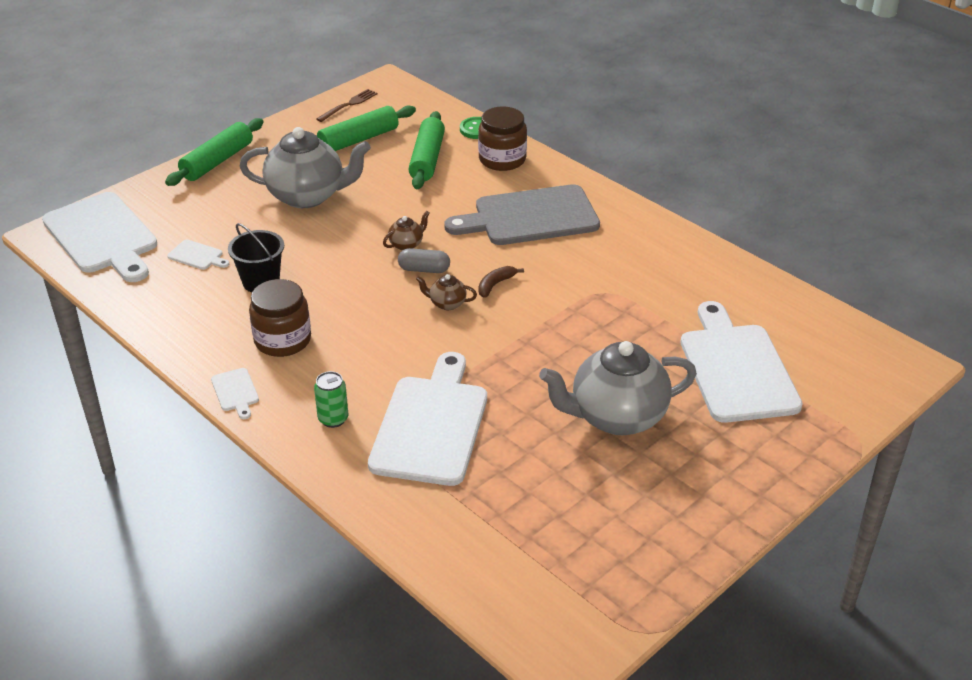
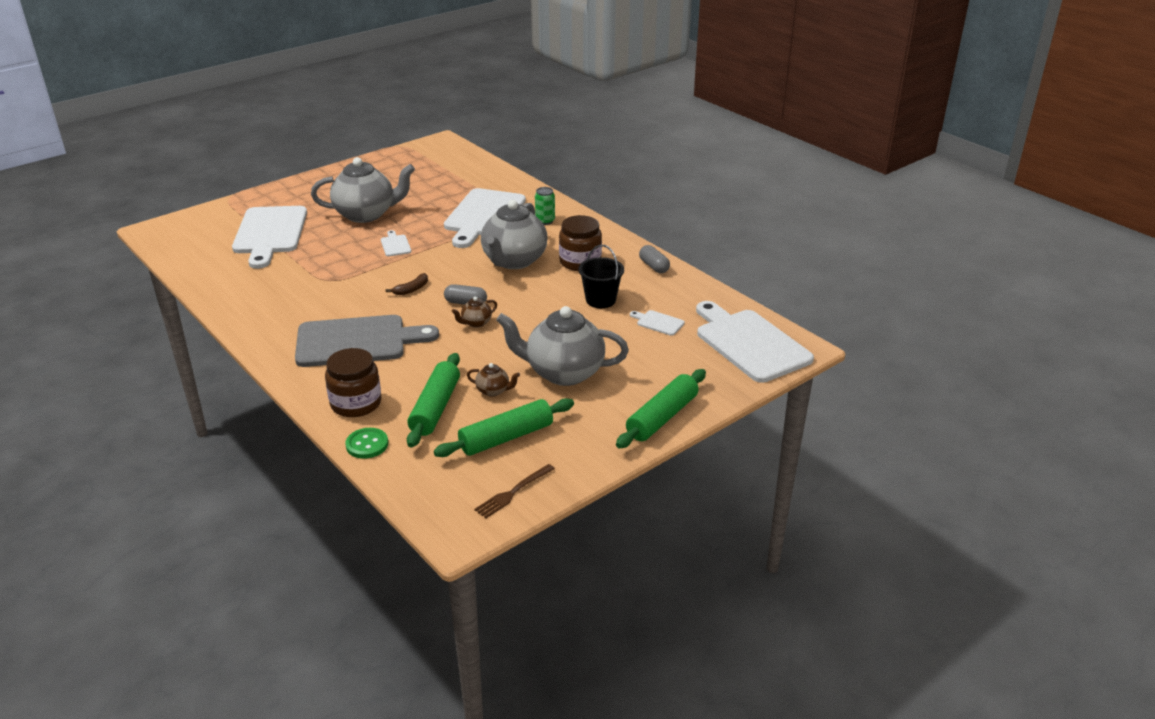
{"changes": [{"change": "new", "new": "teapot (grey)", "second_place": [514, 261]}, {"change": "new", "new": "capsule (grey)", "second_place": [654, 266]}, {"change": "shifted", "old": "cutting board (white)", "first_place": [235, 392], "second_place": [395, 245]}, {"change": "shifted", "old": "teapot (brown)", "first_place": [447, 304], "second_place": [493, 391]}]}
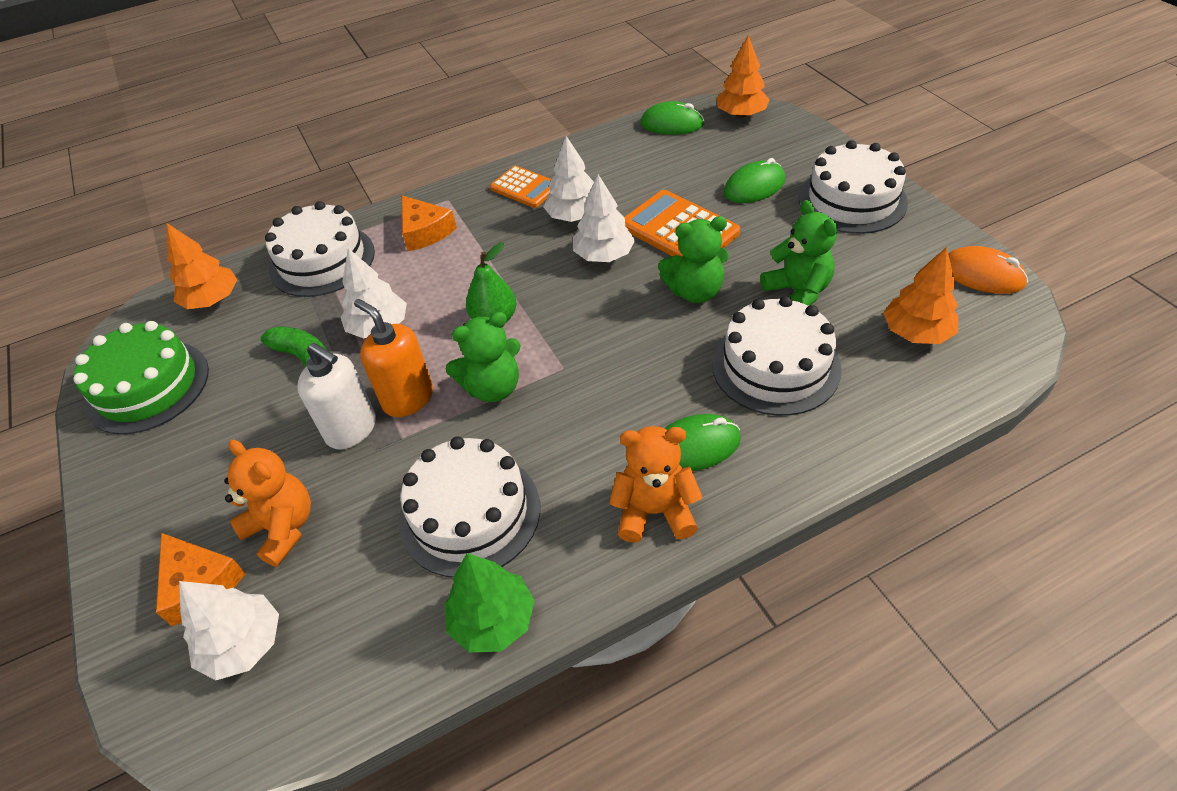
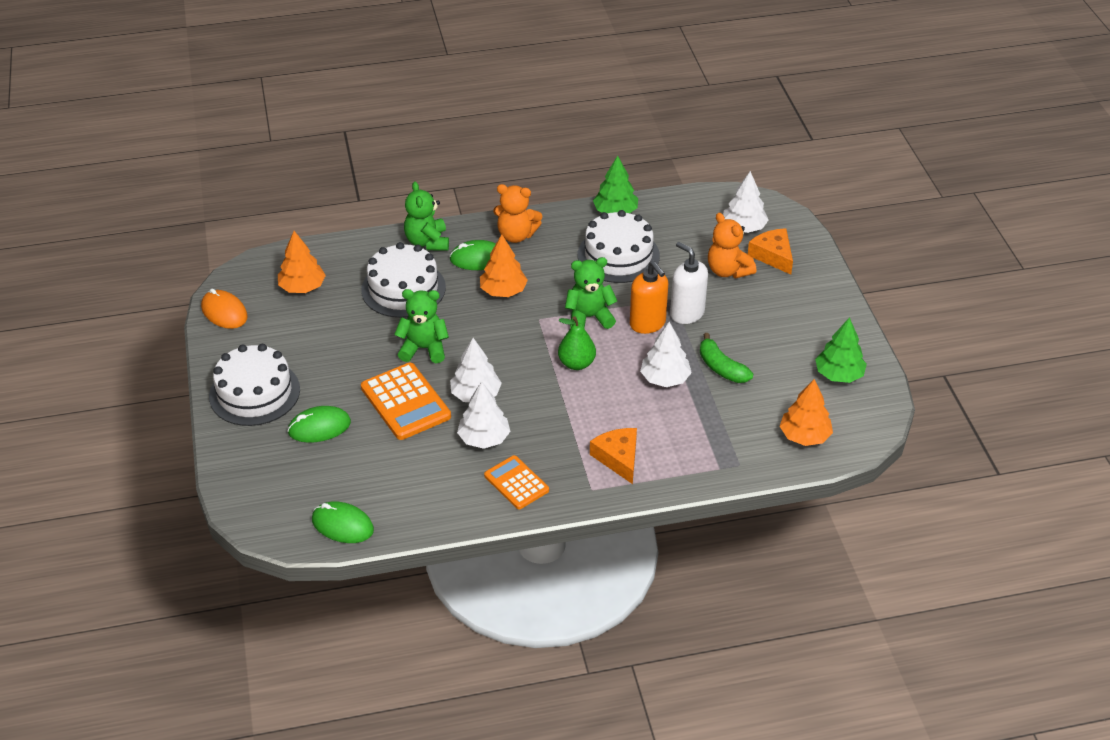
{"changes": [{"change": "gone", "old": "cake (white)", "first_place": [322, 260]}, {"change": "shifted", "old": "tree (orange)", "first_place": [741, 114], "second_place": [503, 291]}, {"change": "shifted", "old": "teddy bear (green)", "first_place": [797, 293], "second_place": [427, 242]}, {"change": "swapped", "old": "cake (green)", "new": "tree (green)", "first_place": [147, 386], "second_place": [839, 375]}]}
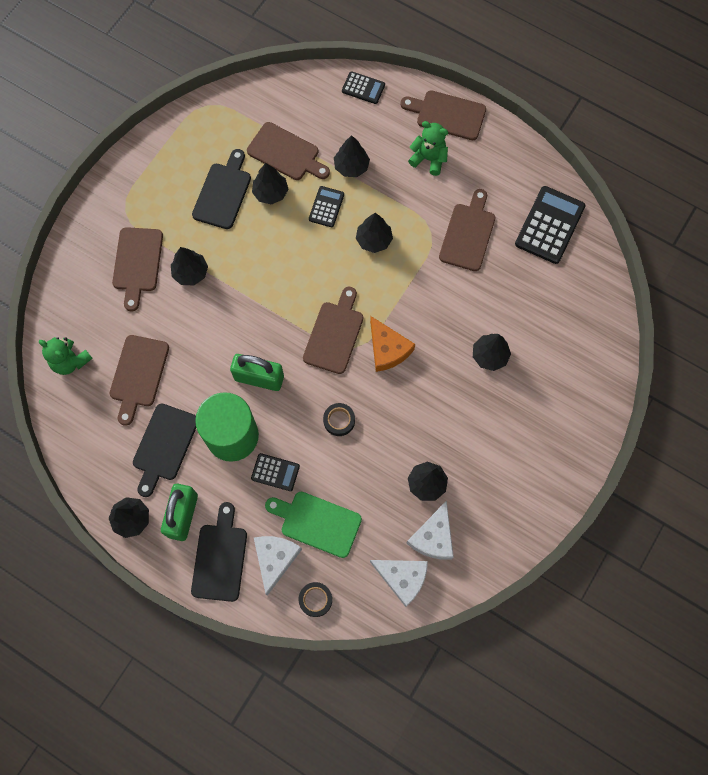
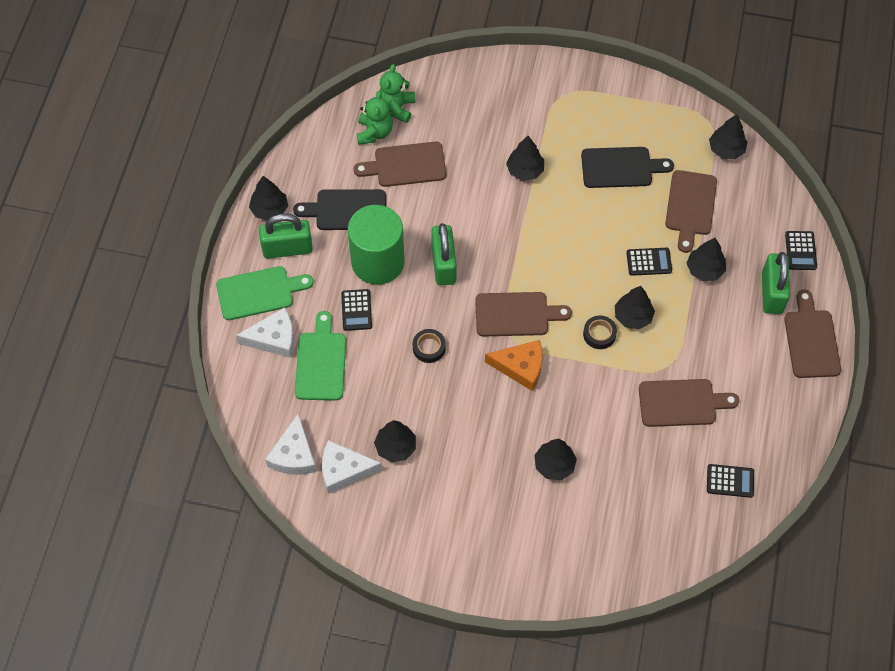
{"changes": [{"change": "gone", "old": "cutting board (brown)", "first_place": [137, 263]}, {"change": "new", "new": "padlock (green)", "second_place": [772, 293]}, {"change": "shifted", "old": "tree (black)", "first_place": [270, 192], "second_place": [726, 149]}, {"change": "shifted", "old": "tape (black)", "first_place": [315, 600], "second_place": [599, 334]}, {"change": "shifted", "old": "teddy bear (green)", "first_place": [429, 159], "second_place": [374, 132]}, {"change": "repainted", "old": "cutting board (black)", "new": "cutting board (green)", "first_place": [220, 558], "second_place": [259, 292]}, {"change": "rotated", "old": "cheese (orange)", "first_place": [387, 349], "second_place": [520, 367], "degrees": -120}, {"change": "scaled", "old": "calculator (black)", "first_place": [550, 225], "second_place": [730, 481], "factor": 0.55}]}
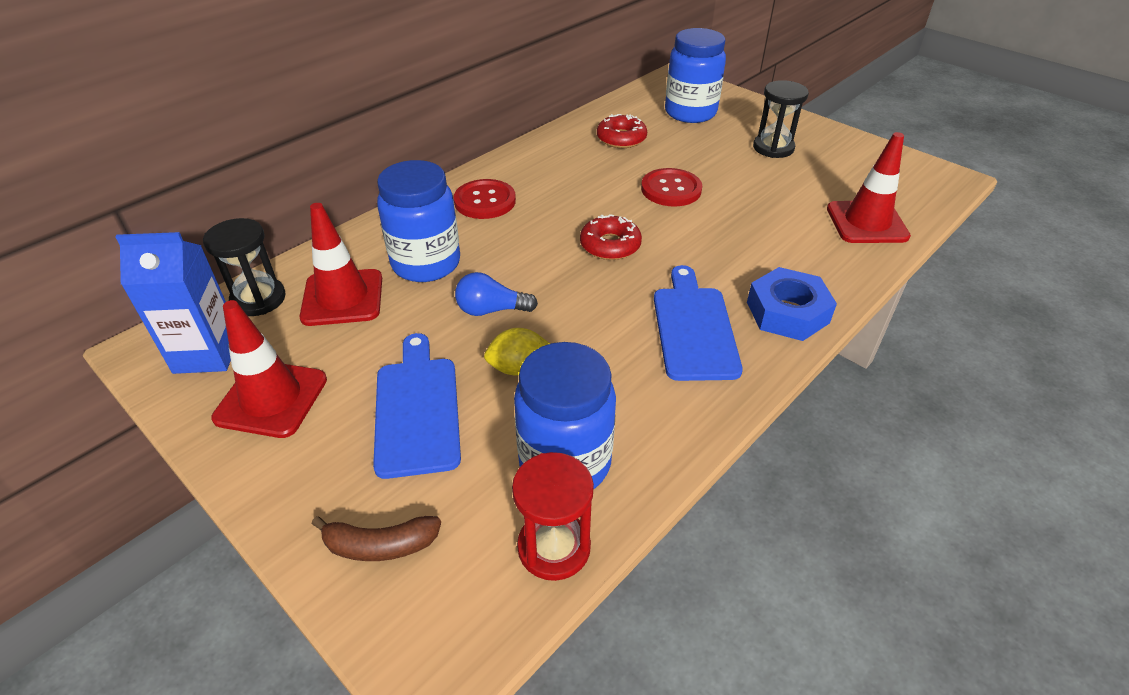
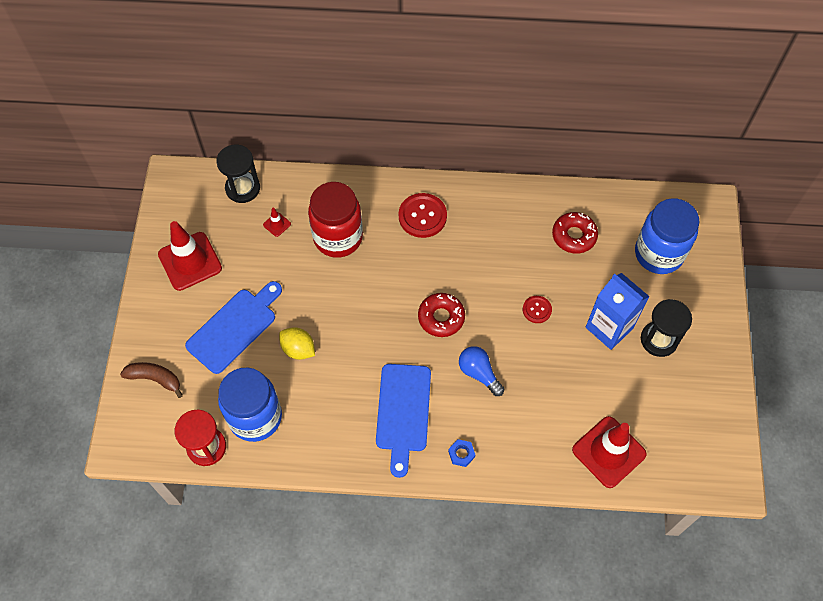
{"changes": [{"change": "shifted", "old": "carton (blue)", "first_place": [207, 354], "second_place": [609, 328]}, {"change": "shifted", "old": "light bulb (blue)", "first_place": [491, 310], "second_place": [479, 373]}, {"change": "repainted", "old": "jar (blue)", "new": "jar (red)", "first_place": [426, 263], "second_place": [338, 237]}, {"change": "rotated", "old": "banana (brown)", "first_place": [380, 545], "second_place": [155, 379], "degrees": 150}, {"change": "rotated", "old": "cutting board (blue)", "first_place": [694, 328], "second_place": [403, 412], "degrees": 135}, {"change": "scaled", "old": "traffic cone (red)", "first_place": [342, 298], "second_place": [277, 224], "factor": 0.42}, {"change": "scaled", "old": "button (red)", "first_place": [671, 189], "second_place": [537, 310], "factor": 0.57}, {"change": "scaled", "old": "nut (blue)", "first_place": [787, 312], "second_place": [461, 454], "factor": 0.45}]}
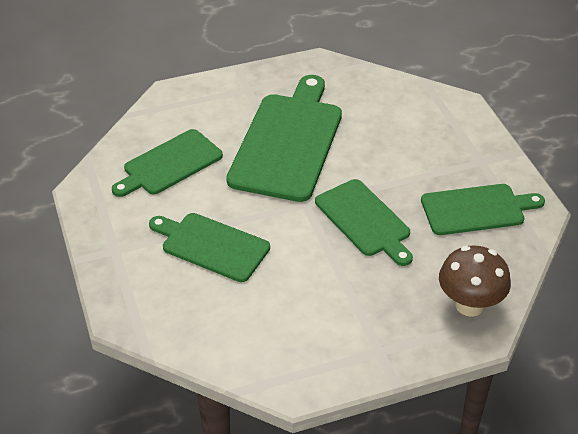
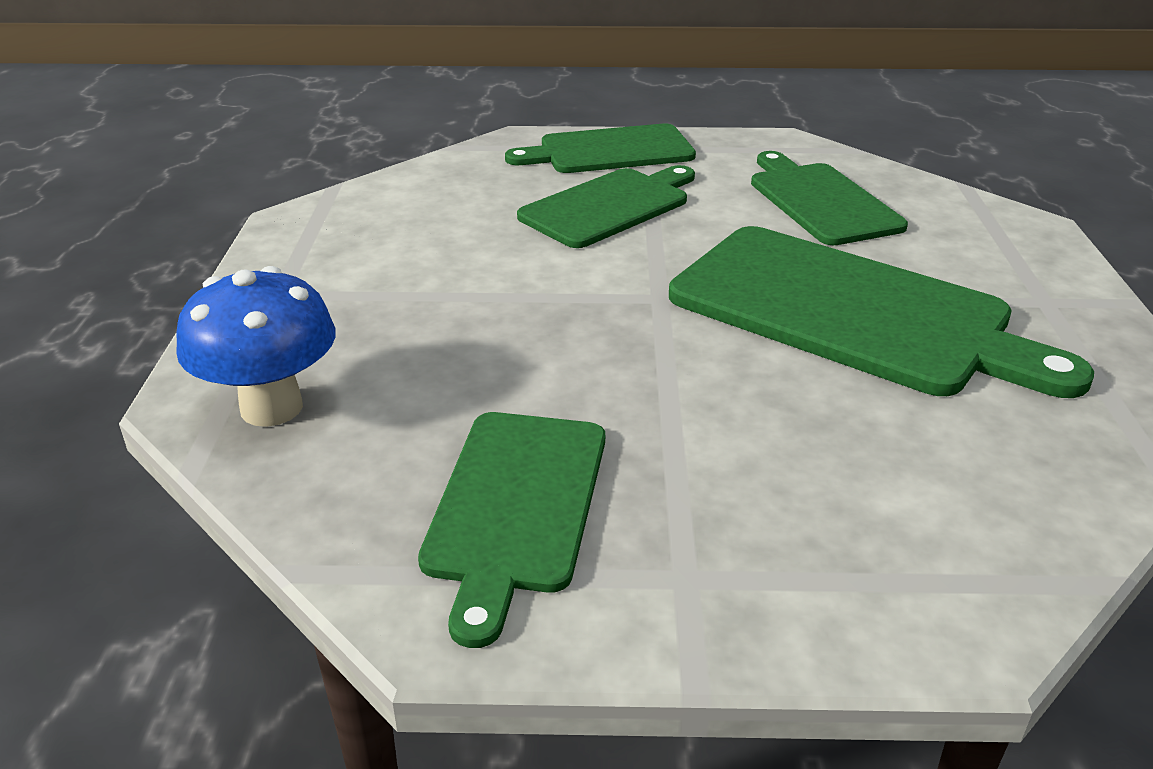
{"changes": [{"change": "shifted", "old": "cutting board (green)", "first_place": [364, 220], "second_place": [609, 151]}, {"change": "repainted", "old": "mushroom (brown)", "new": "mushroom (blue)", "first_place": [469, 305], "second_place": [271, 408]}]}
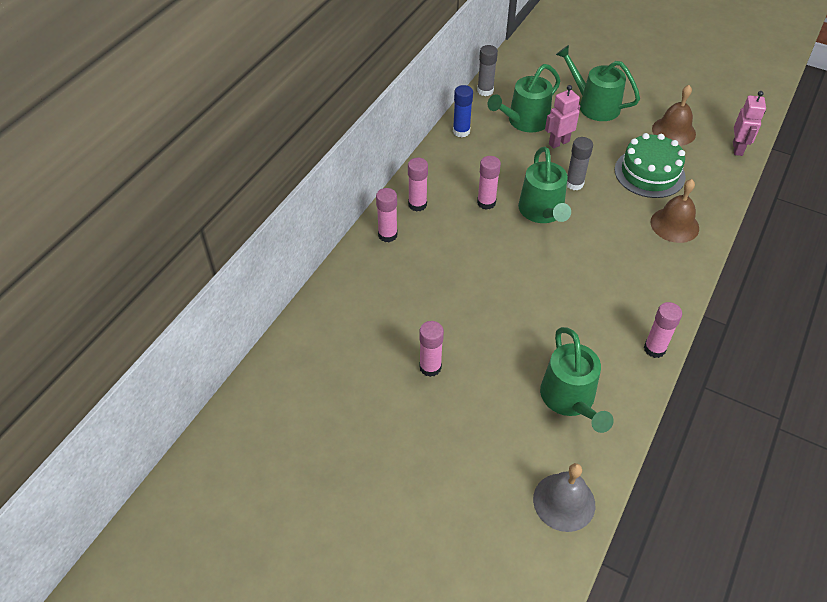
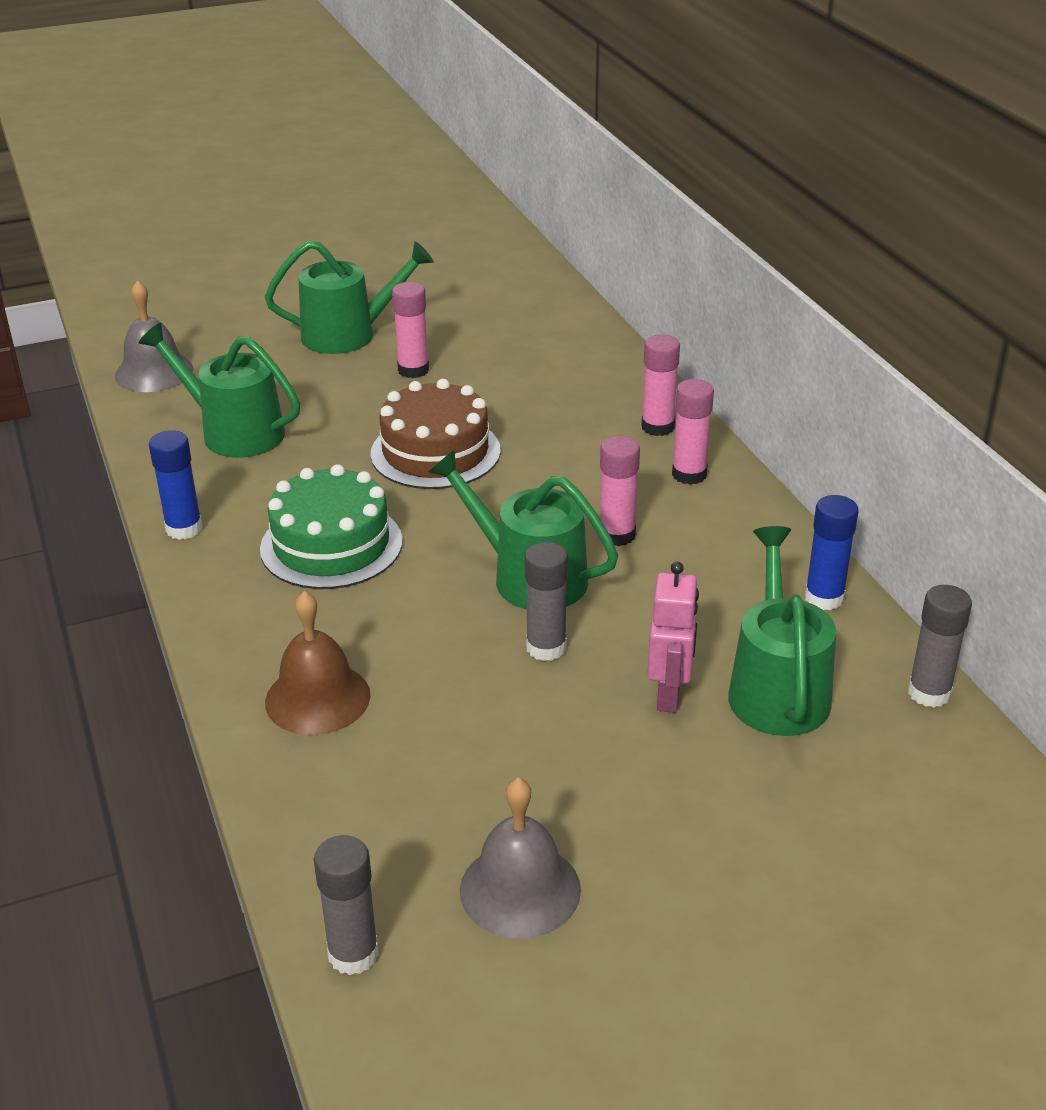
{"changes": [{"change": "new", "new": "cake (brown)", "second_place": [435, 452]}, {"change": "shifted", "old": "watering can (green)", "first_place": [594, 105], "second_place": [348, 334]}, {"change": "shifted", "old": "cake (green)", "first_place": [649, 173], "second_place": [331, 545]}, {"change": "swapped", "old": "robot (pink)", "new": "glue stick (grey)", "first_place": [737, 148], "second_place": [353, 954]}, {"change": "repainted", "old": "glue stick (pink)", "new": "glue stick (blue)", "first_place": [654, 349], "second_place": [184, 529]}, {"change": "repainted", "old": "bell (brown)", "new": "bell (grey)", "first_place": [673, 131], "second_place": [520, 889]}]}
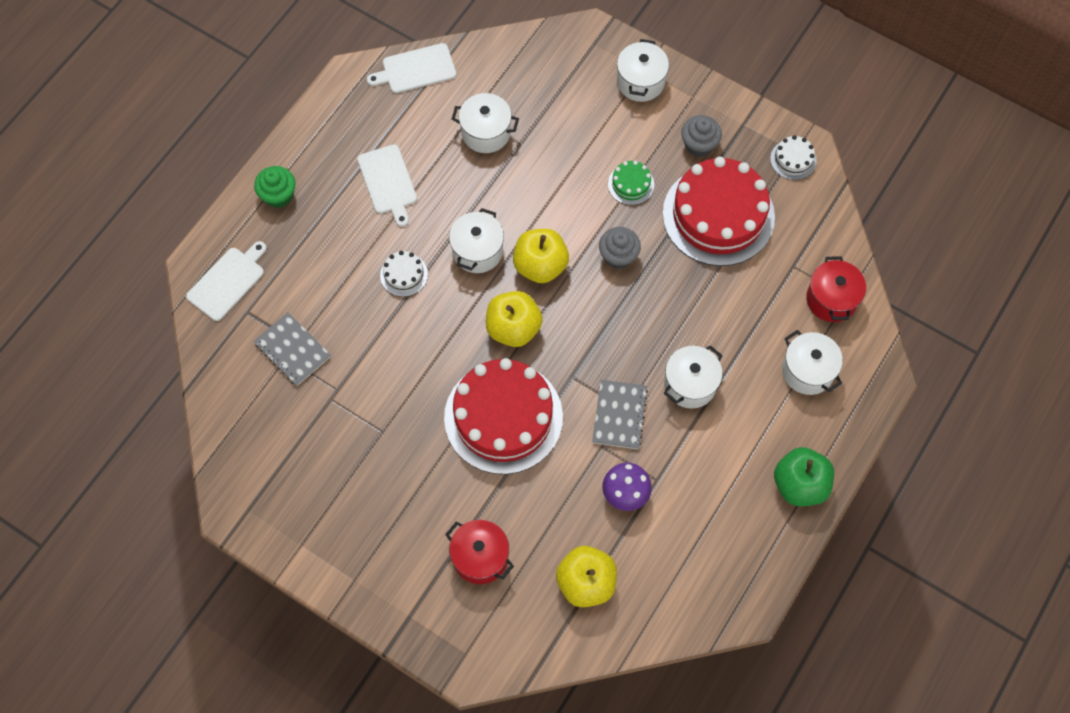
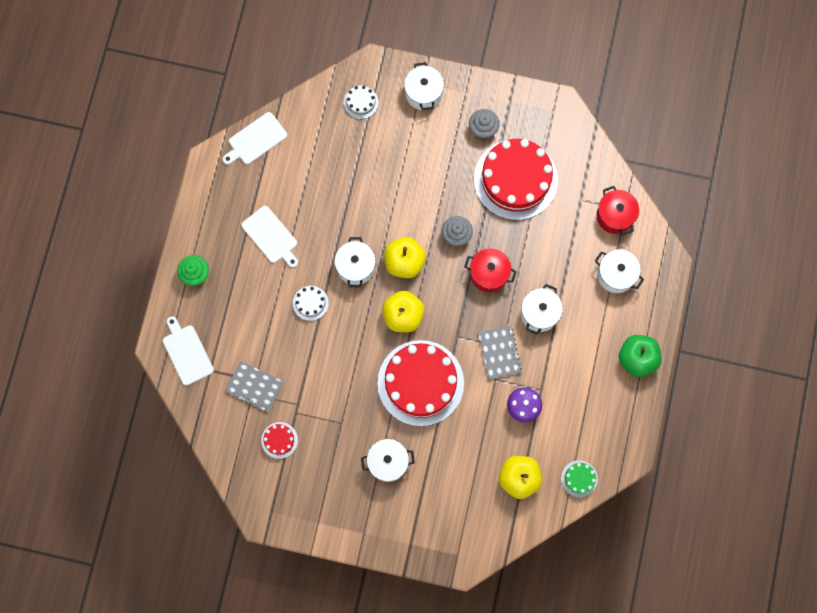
{"changes": [{"change": "new", "new": "cake (red)", "second_place": [279, 440]}, {"change": "shifted", "old": "pot (red)", "first_place": [480, 557], "second_place": [489, 274]}, {"change": "shifted", "old": "pot (white)", "first_place": [486, 133], "second_place": [388, 462]}, {"change": "shifted", "old": "cake (green)", "first_place": [631, 184], "second_place": [579, 478]}, {"change": "shifted", "old": "cake (white)", "first_place": [793, 159], "second_place": [361, 102]}, {"change": "rotated", "old": "cutting board (white)", "first_place": [228, 281], "second_place": [187, 352], "degrees": -45}]}
